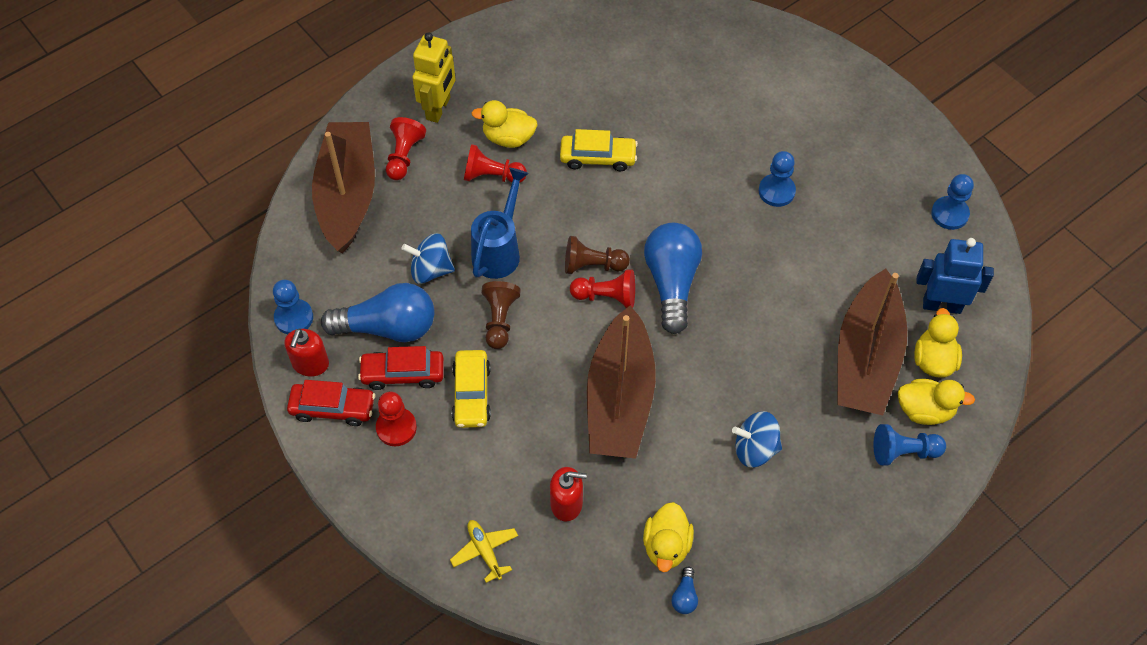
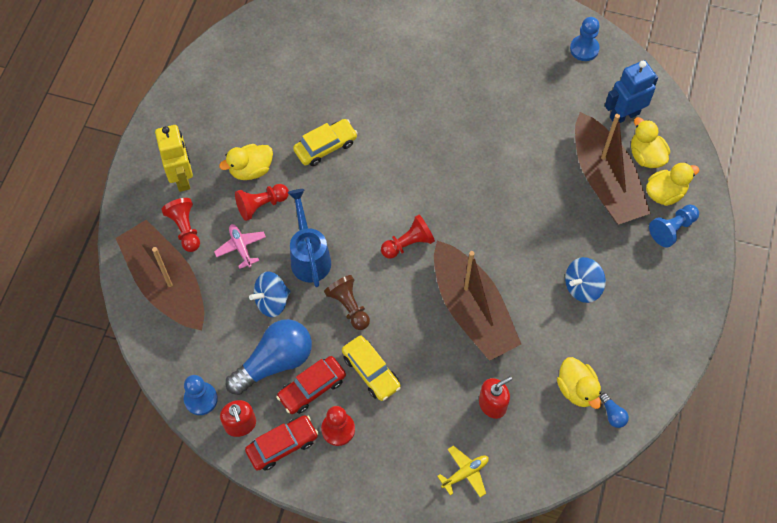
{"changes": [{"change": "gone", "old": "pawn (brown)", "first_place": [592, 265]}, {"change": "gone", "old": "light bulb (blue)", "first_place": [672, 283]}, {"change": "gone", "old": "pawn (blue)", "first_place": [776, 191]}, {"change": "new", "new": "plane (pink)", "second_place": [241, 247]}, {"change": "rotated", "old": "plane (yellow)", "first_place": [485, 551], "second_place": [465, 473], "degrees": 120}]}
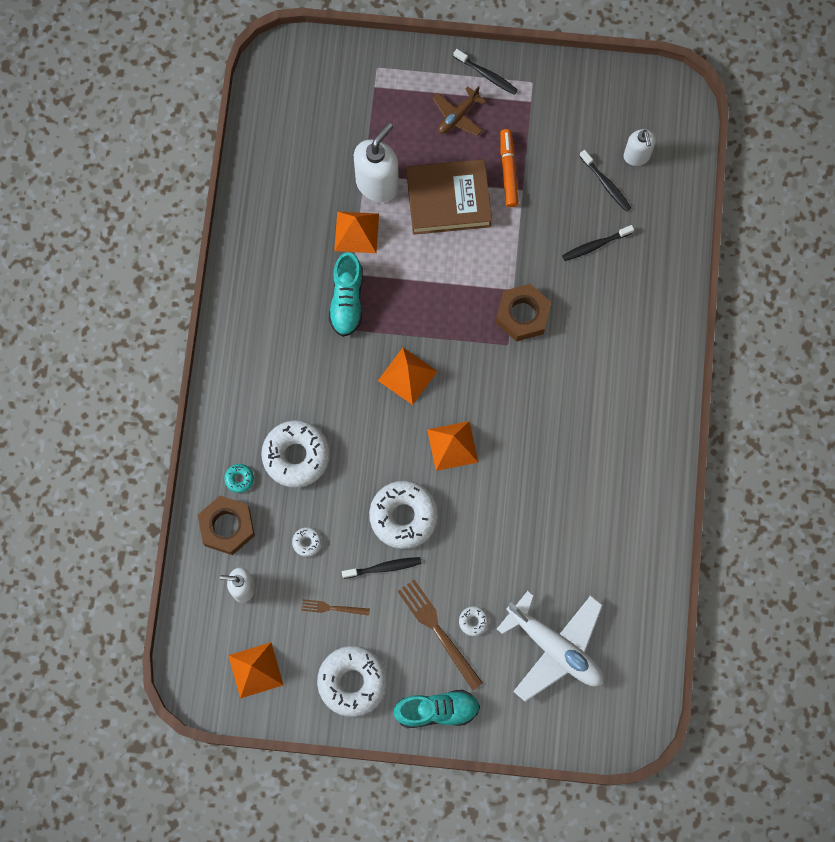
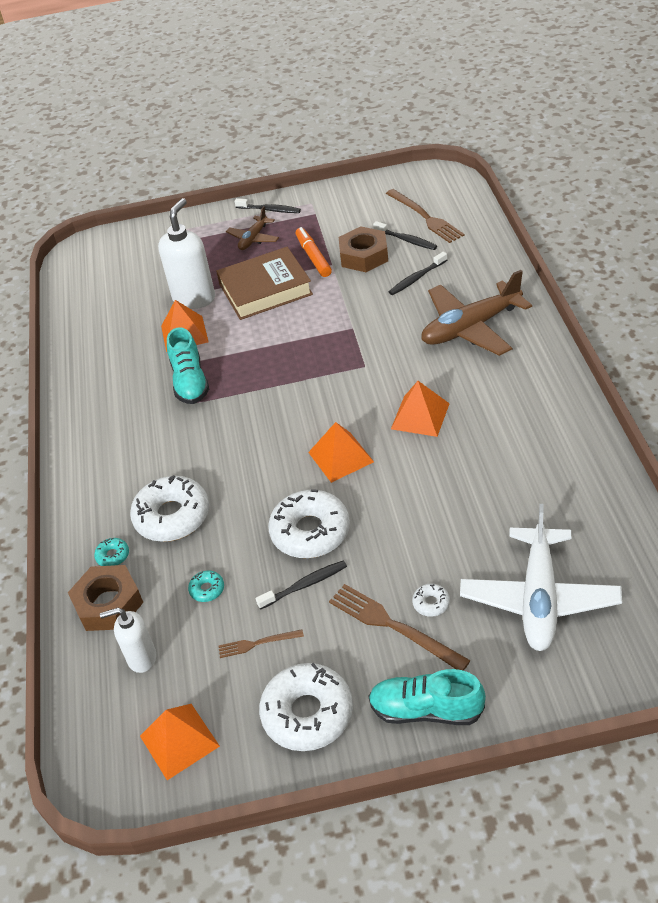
{"changes": [{"change": "new", "new": "plane (brown)", "second_place": [471, 328]}, {"change": "shifted", "old": "pyramid (orange)", "first_place": [407, 375], "second_place": [420, 416]}, {"change": "shifted", "old": "nut (brown)", "first_place": [522, 315], "second_place": [364, 256]}, {"change": "swapped", "old": "soap dispenser (white)", "new": "fork (brown)", "first_place": [637, 156], "second_place": [425, 217]}, {"change": "repainted", "old": "donut (white)", "new": "donut (turquoise)", "first_place": [307, 542], "second_place": [207, 589]}, {"change": "rotated", "old": "shoe (turquoise)", "first_place": [437, 710], "second_place": [426, 710], "degrees": -150}, {"change": "rotated", "old": "plane (white)", "first_place": [555, 647], "second_place": [539, 598], "degrees": 75}]}
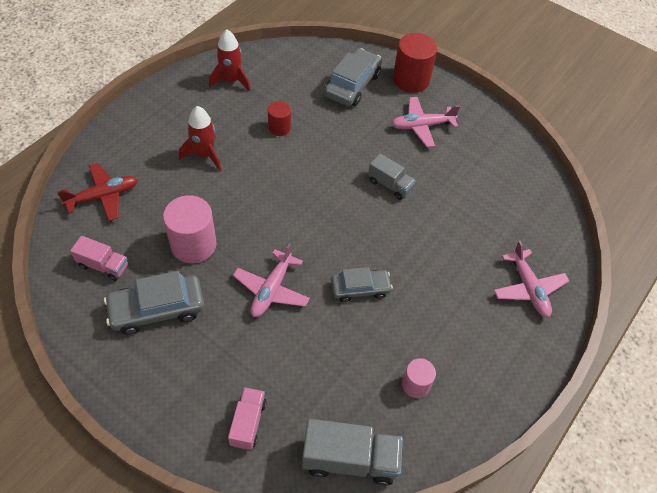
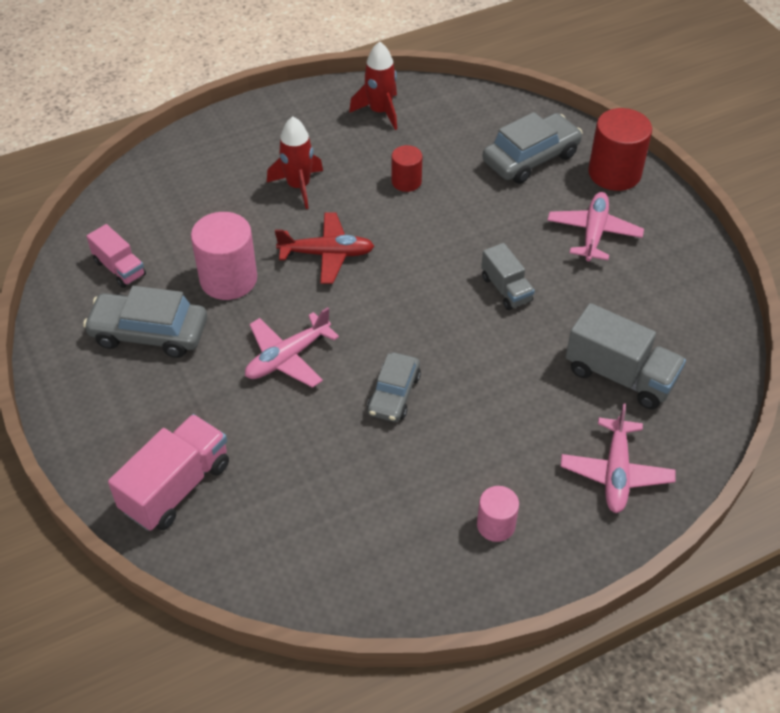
{"changes": [{"change": "shifted", "old": "plane (red)", "first_place": [103, 196], "second_place": [327, 254]}, {"change": "shifted", "old": "truck (grey)", "first_place": [350, 459], "second_place": [620, 375]}, {"change": "shifted", "old": "cylinder (pink)", "first_place": [415, 384], "second_place": [496, 525]}, {"change": "rotated", "old": "car (grey)", "first_place": [360, 288], "second_place": [394, 394], "degrees": 90}, {"change": "rotated", "old": "plane (pink)", "first_place": [422, 126], "second_place": [593, 233], "degrees": 90}, {"change": "scaled", "old": "truck (pink)", "first_place": [248, 423], "second_place": [176, 487], "factor": 1.64}]}
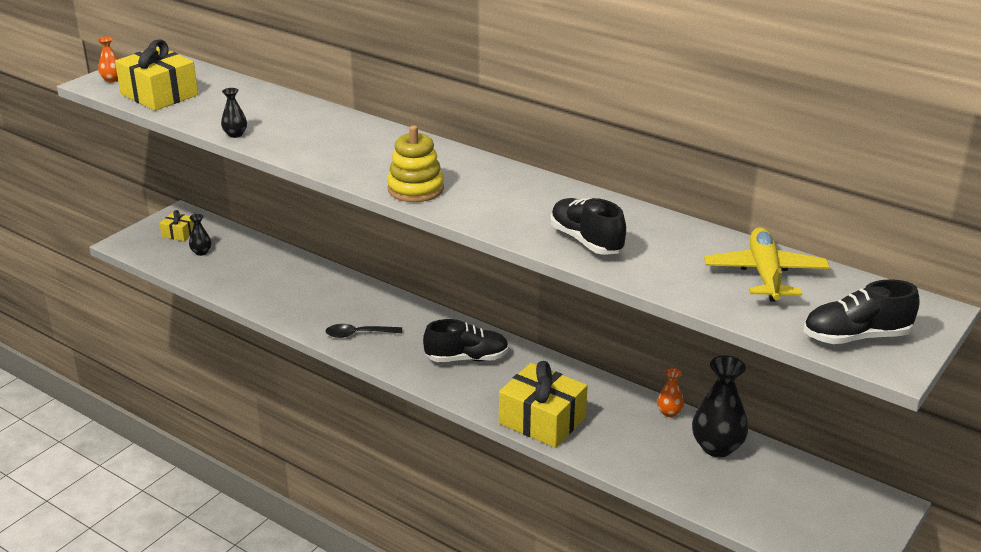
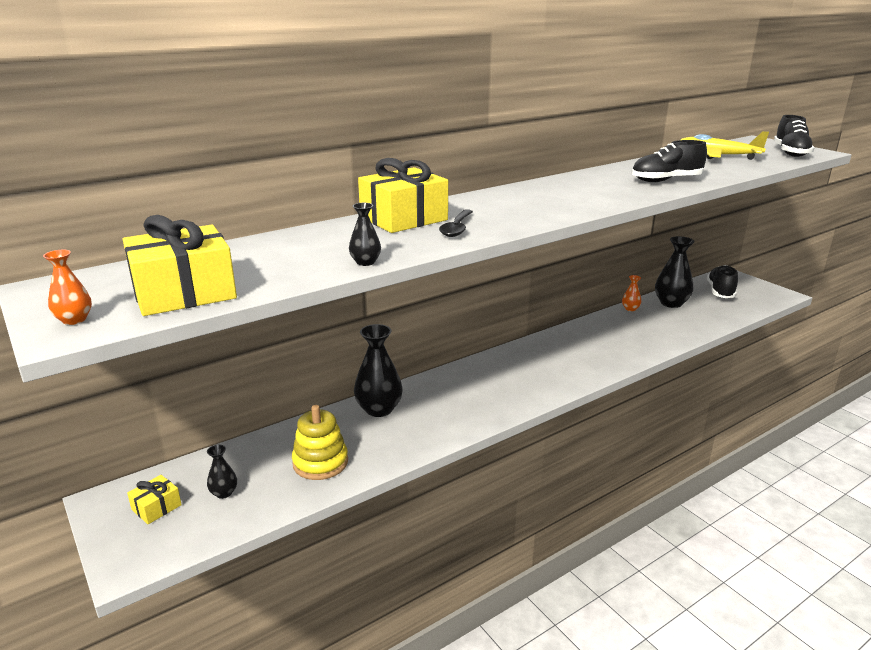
{"changes": [{"change": "new", "new": "vase (black)", "second_place": [379, 409]}, {"change": "shifted", "old": "spoon (black)", "first_place": [358, 334], "second_place": [457, 228]}, {"change": "shifted", "old": "stacking toy (yellow)", "first_place": [415, 189], "second_place": [320, 462]}, {"change": "shifted", "old": "shoe (black)", "first_place": [467, 358], "second_place": [720, 292]}, {"change": "shifted", "old": "gift (yellow)", "first_place": [542, 420], "second_place": [403, 219]}]}
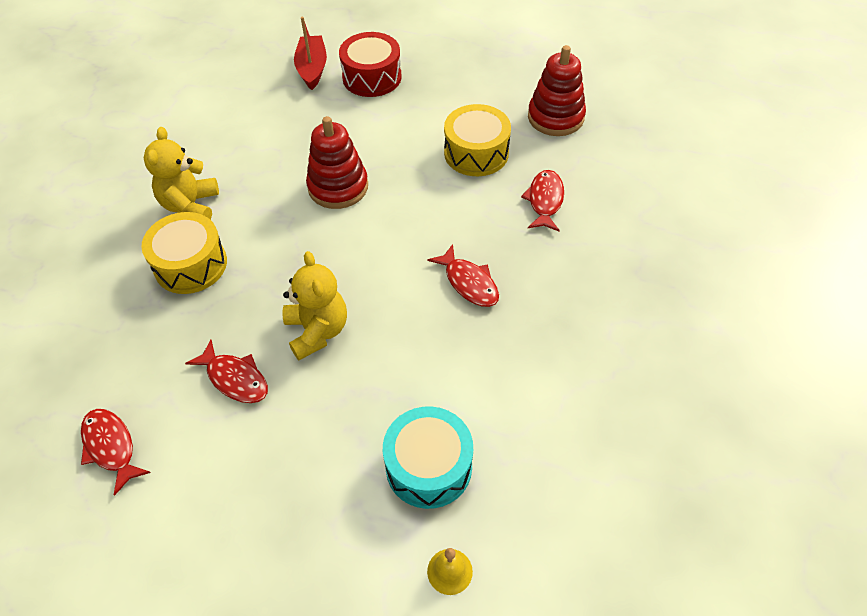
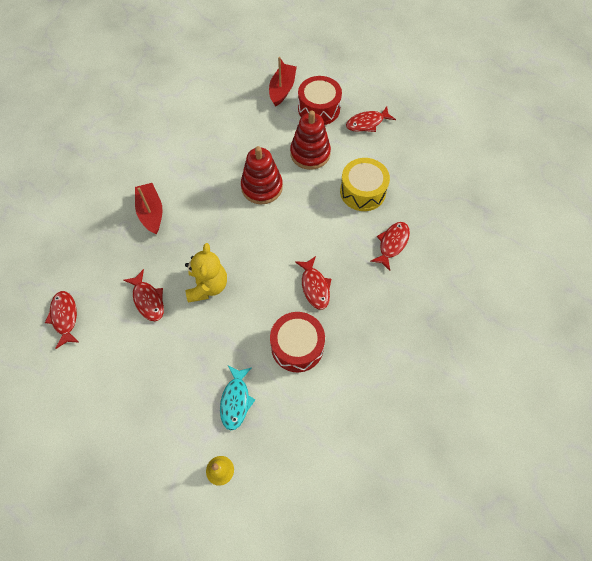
{"changes": [{"change": "gone", "old": "teddy bear (yellow)", "first_place": [190, 206]}, {"change": "new", "new": "drum (red)", "second_place": [297, 346]}, {"change": "new", "new": "fish (red)", "second_place": [367, 123]}, {"change": "shifted", "old": "stacking toy (red)", "first_place": [555, 117], "second_place": [310, 153]}, {"change": "swapped", "old": "drum (yellow)", "new": "boat (red)", "first_place": [190, 265], "second_place": [151, 212]}, {"change": "swapped", "old": "drum (turquoise)", "new": "fish (turquoise)", "first_place": [428, 466], "second_place": [236, 401]}]}
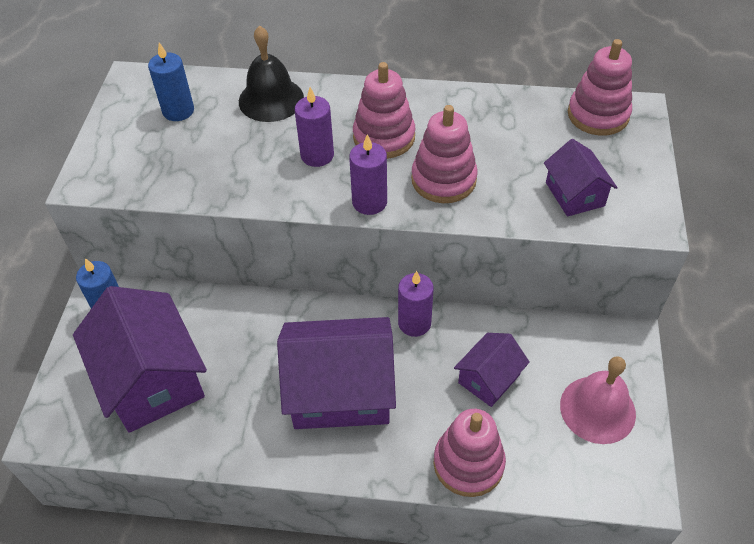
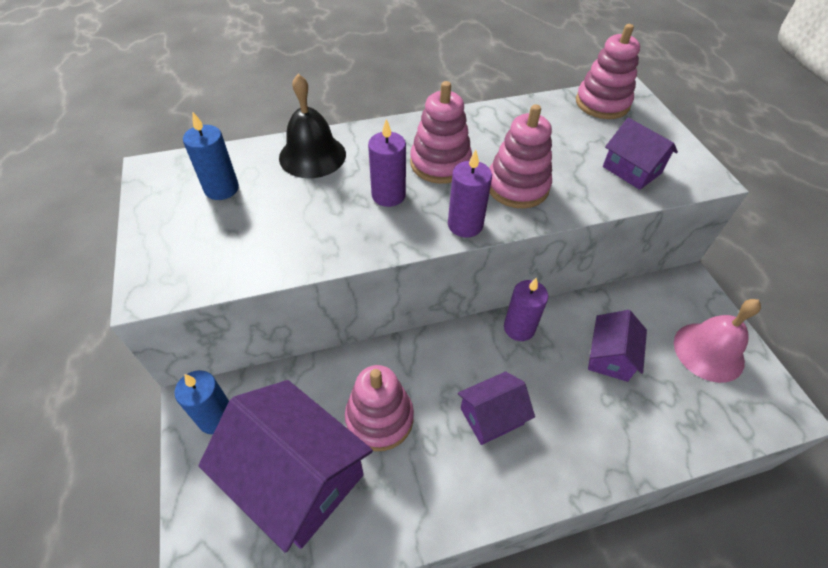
{"changes": [{"change": "shifted", "old": "stacking toy (pink)", "first_place": [468, 463], "second_place": [379, 418]}, {"change": "scaled", "old": "house (purple)", "first_place": [340, 390], "second_place": [491, 416], "factor": 0.52}]}
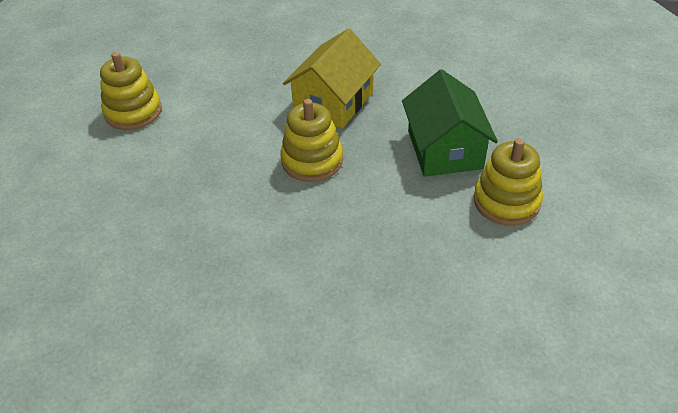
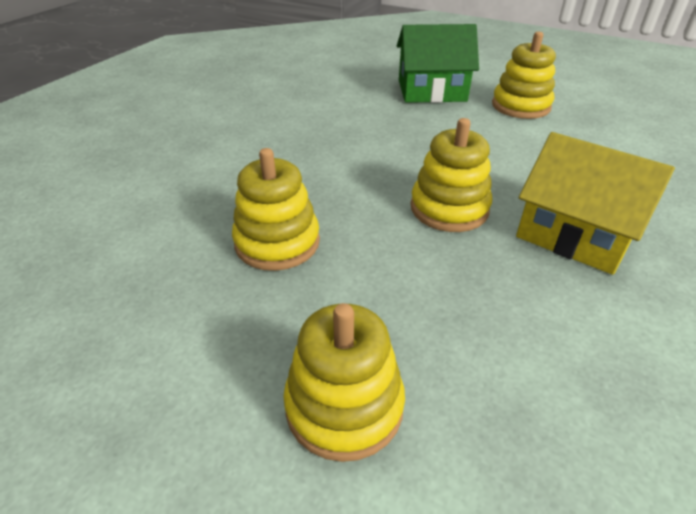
{"changes": [{"change": "new", "new": "stacking toy (yellow)", "second_place": [277, 242]}, {"change": "shifted", "old": "house (green)", "first_place": [444, 149], "second_place": [431, 90]}]}
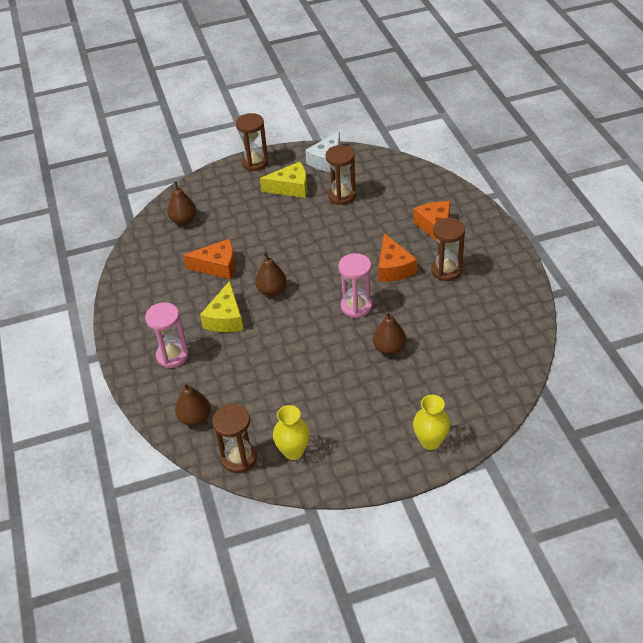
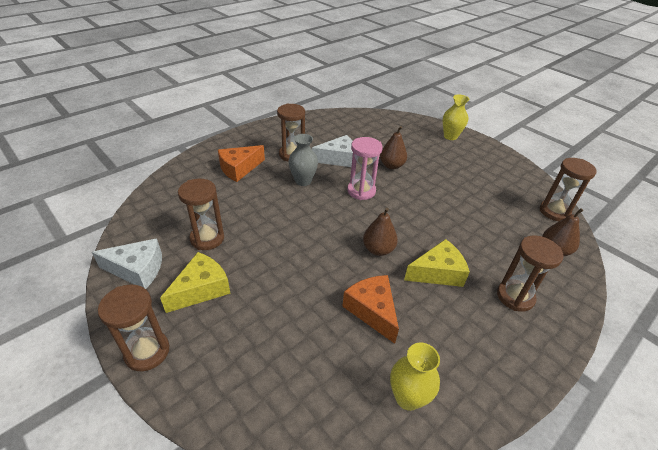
{"changes": [{"change": "gone", "old": "pear (brown)", "first_place": [183, 220]}, {"change": "new", "new": "cheese (white)", "second_place": [338, 159]}, {"change": "shifted", "old": "vase (yellow)", "first_place": [293, 451], "second_place": [407, 397]}, {"change": "swapped", "old": "cheese (orange)", "new": "vase (grey)", "first_place": [393, 268], "second_place": [303, 181]}, {"change": "repainted", "old": "hourglass (pink)", "new": "hourglass (brown)", "first_place": [172, 355], "second_place": [515, 297]}, {"change": "rotated", "old": "cheese (yellow)", "first_place": [290, 188], "second_place": [201, 289], "degrees": 75}]}
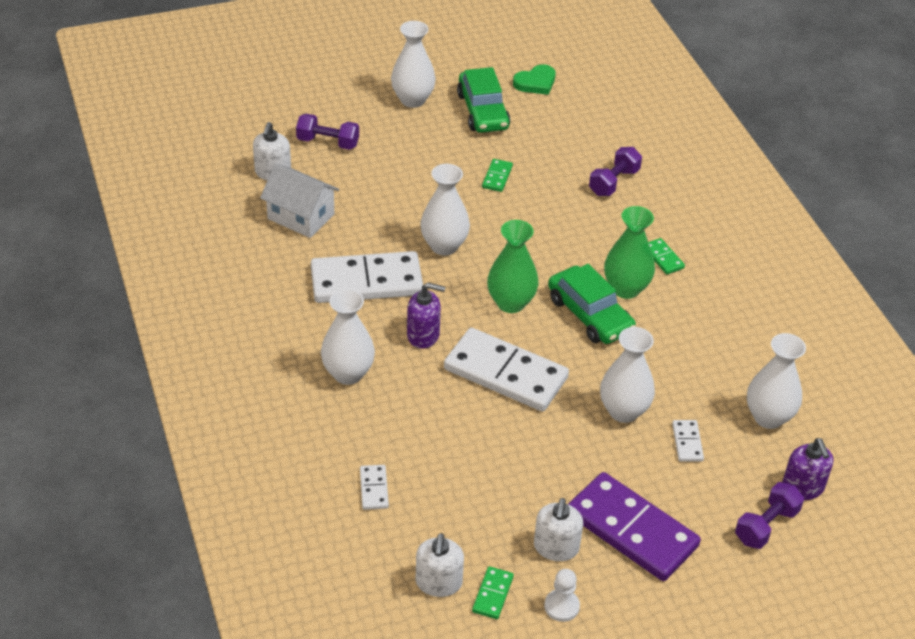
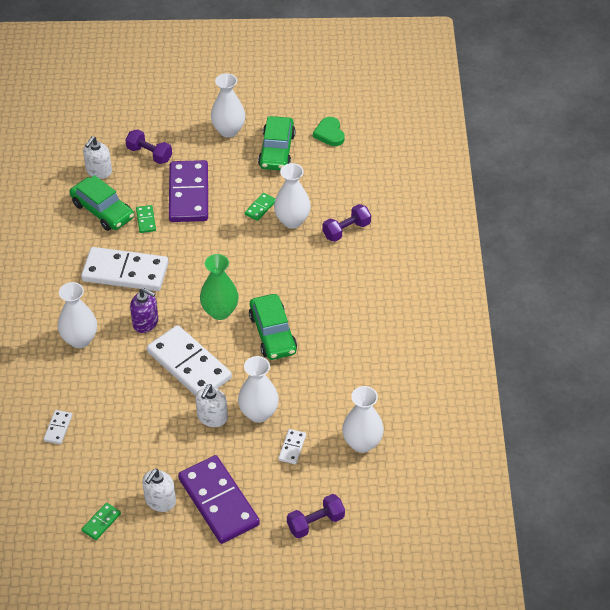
{"changes": [{"change": "gone", "old": "pawn (white)", "first_place": [561, 606]}, {"change": "gone", "old": "vase (green)", "first_place": [626, 289]}, {"change": "gone", "old": "soap dispenser (purple)", "first_place": [803, 487]}, {"change": "new", "new": "domino (purple)", "second_place": [188, 194]}, {"change": "shifted", "old": "soap dispenser (white)", "first_place": [438, 583], "second_place": [212, 417]}, {"change": "shifted", "old": "vase (white)", "first_place": [444, 246], "second_place": [292, 221]}, {"change": "shifted", "old": "domino (green)", "first_place": [663, 258], "second_place": [146, 220]}, {"change": "swapped", "old": "house (white)", "new": "car (green)", "first_place": [301, 216], "second_place": [102, 210]}, {"change": "rotated", "old": "heart (green)", "first_place": [535, 82], "second_place": [329, 134], "degrees": 90}]}
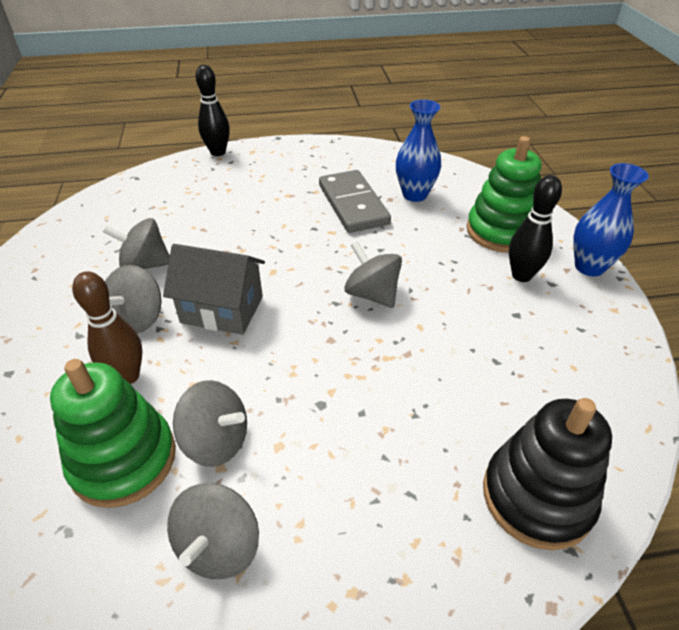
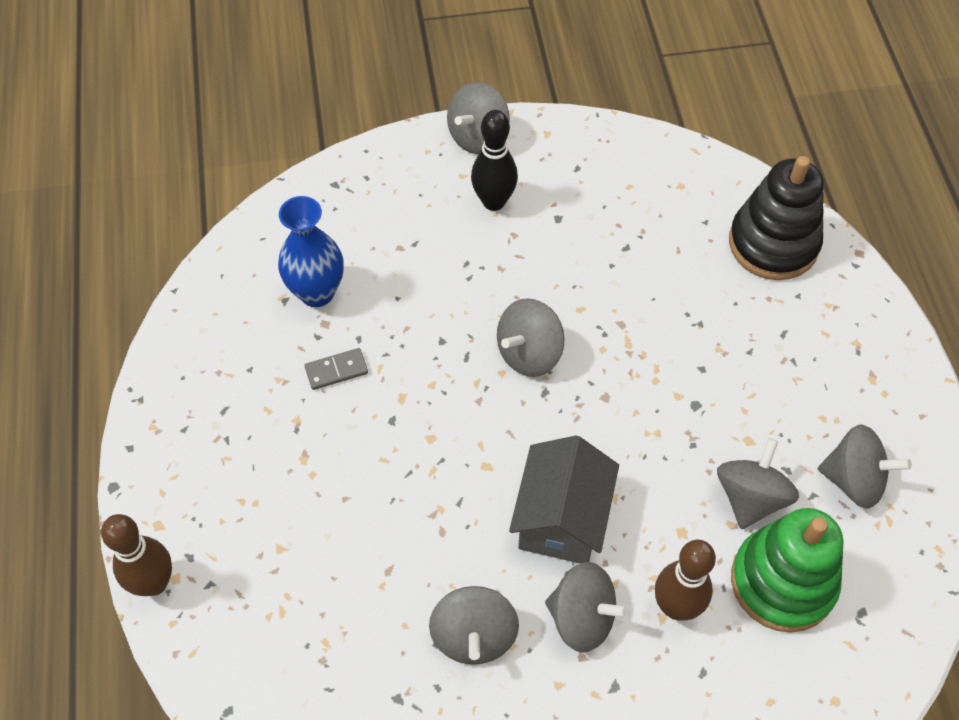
{"changes": [{"change": "gone", "old": "stacking toy (green)", "first_place": [501, 231]}, {"change": "swapped", "old": "vase (blue)", "new": "spinning top (grey)", "first_place": [589, 267], "second_place": [478, 137]}, {"change": "repainted", "old": "bowling pin (black)", "new": "bowling pin (brown)", "first_place": [218, 152], "second_place": [154, 583]}, {"change": "scaled", "old": "domino (grey)", "first_place": [353, 204], "second_place": [336, 370], "factor": 0.44}]}
